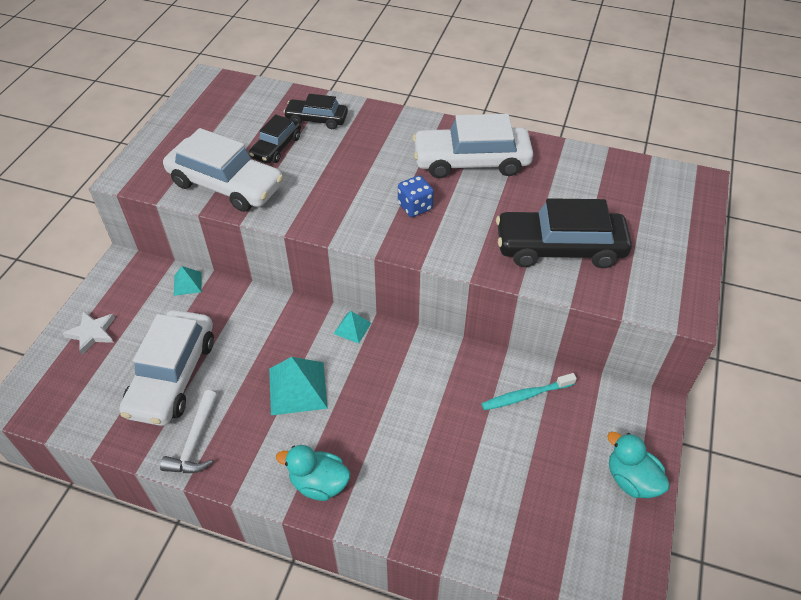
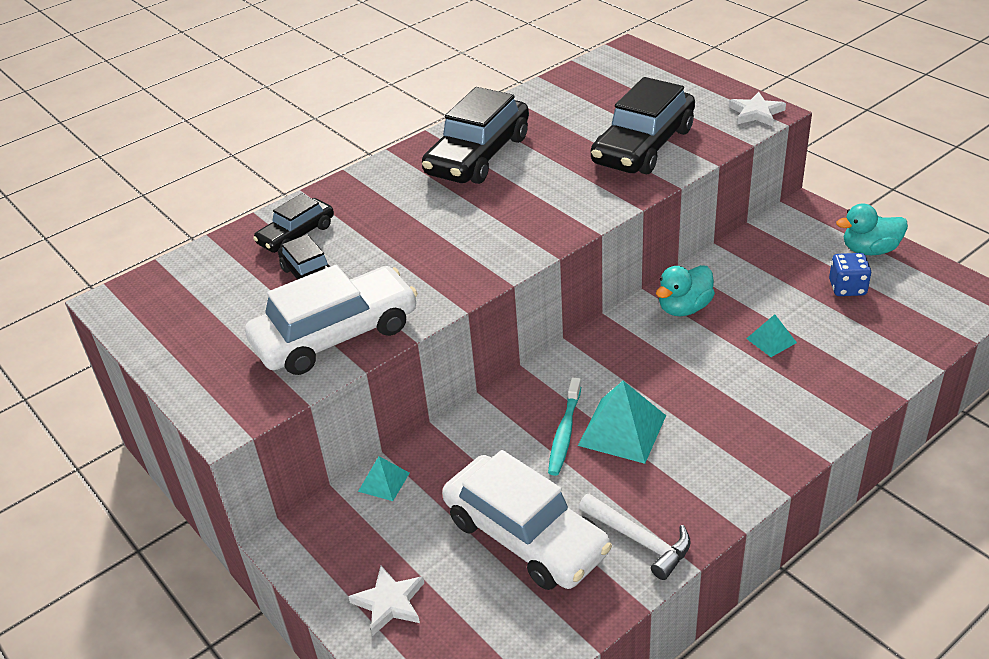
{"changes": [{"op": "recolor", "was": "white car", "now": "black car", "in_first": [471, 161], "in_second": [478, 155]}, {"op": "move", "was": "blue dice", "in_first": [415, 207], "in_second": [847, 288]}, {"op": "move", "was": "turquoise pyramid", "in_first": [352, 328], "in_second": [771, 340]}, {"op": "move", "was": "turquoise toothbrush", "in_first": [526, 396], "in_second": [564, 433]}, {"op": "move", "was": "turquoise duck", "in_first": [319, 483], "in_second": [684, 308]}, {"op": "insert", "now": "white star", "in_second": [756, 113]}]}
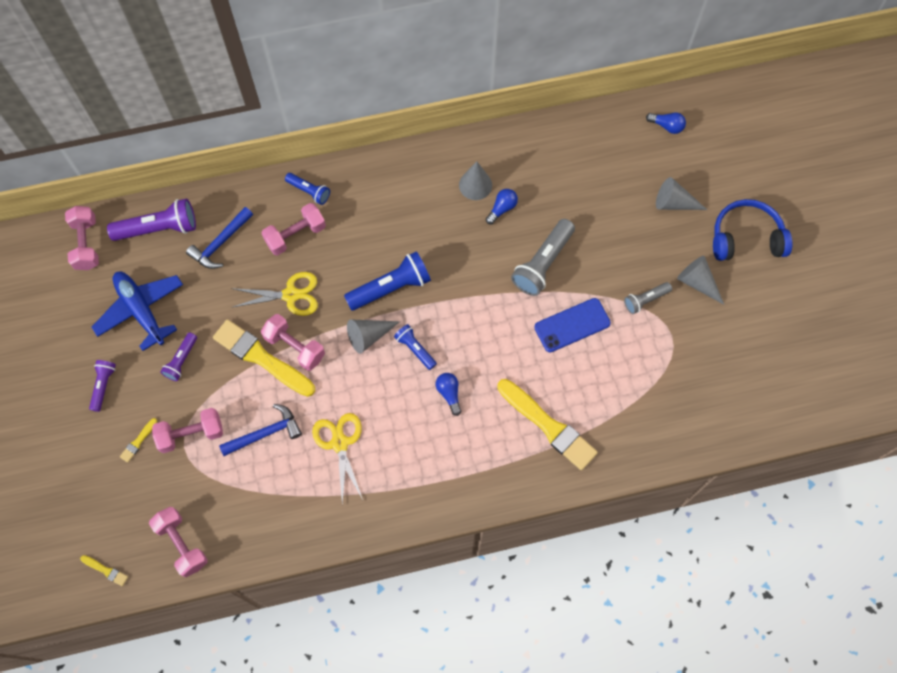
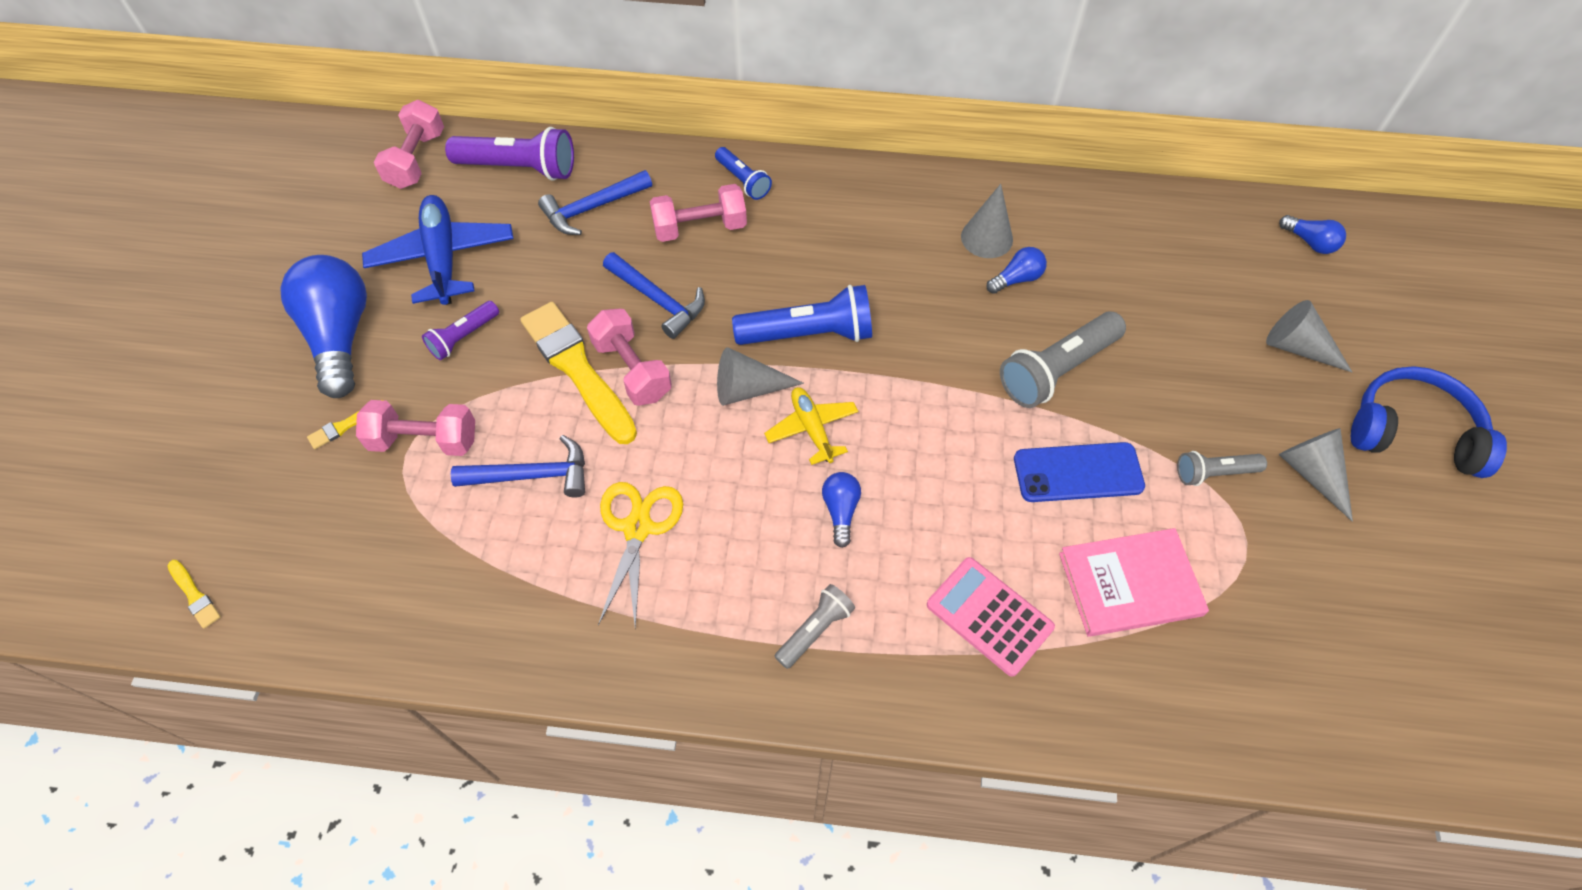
{"changes": [{"op": "replace", "was": "yellow scissors", "now": "blue hammer", "in_first": [290, 295], "in_second": [658, 300]}, {"op": "replace", "was": "blue flashlight", "now": "yellow plane", "in_first": [415, 349], "in_second": [812, 429]}, {"op": "replace", "was": "purple flashlight", "now": "blue light bulb", "in_first": [103, 386], "in_second": [340, 336]}, {"op": "replace", "was": "yellow brush", "now": "pink calculator", "in_first": [548, 426], "in_second": [989, 616]}, {"op": "delete", "was": "pink dumbbell", "in_first": [182, 544]}, {"op": "insert", "now": "pink book", "in_second": [1130, 584]}, {"op": "insert", "now": "grey flashlight", "in_second": [815, 630]}]}
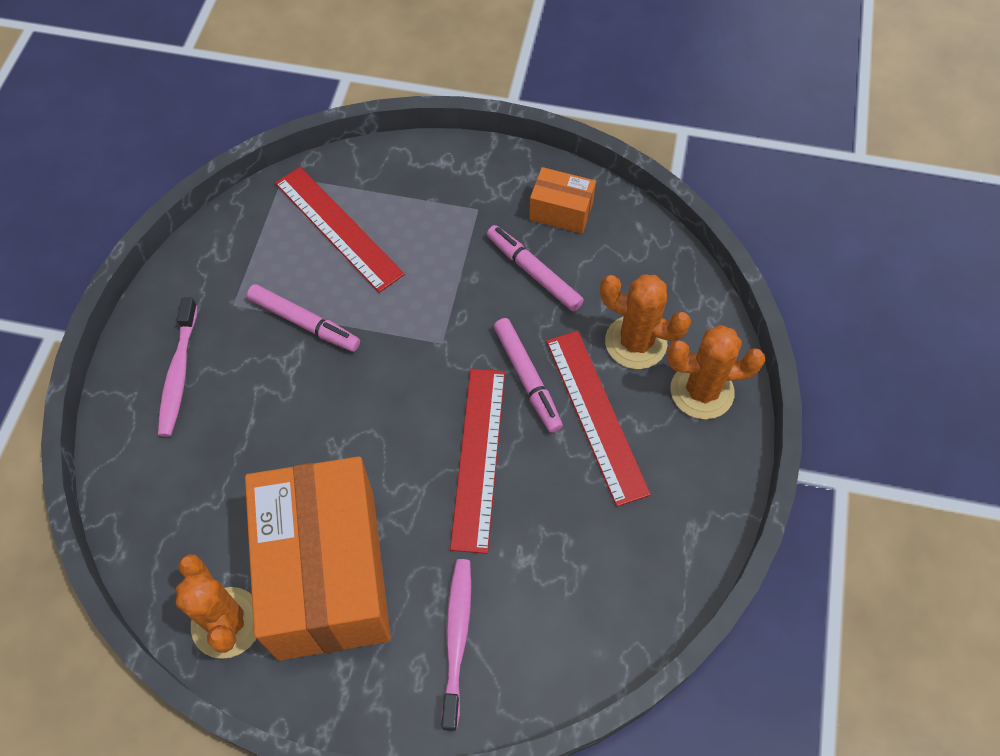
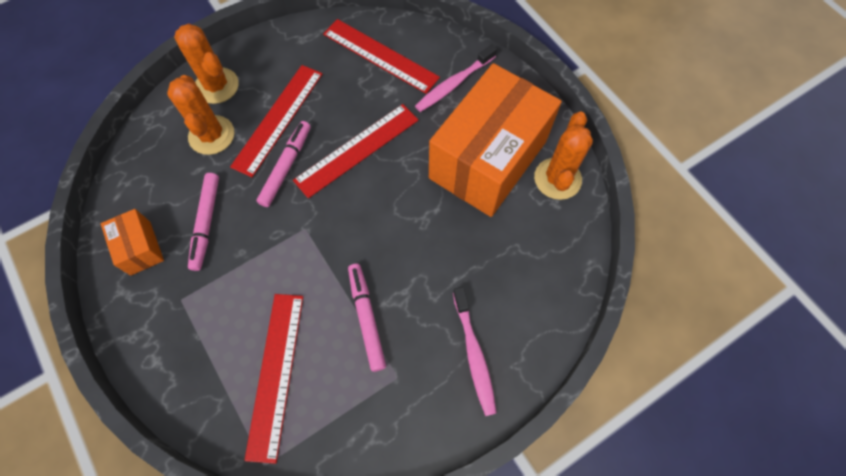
{"changes": [{"op": "rotate", "was": "pink toothbrush", "in_first": [178, 374], "in_second": [474, 354], "clockwise": 120}, {"op": "insert", "now": "red ruler", "in_second": [380, 56]}]}
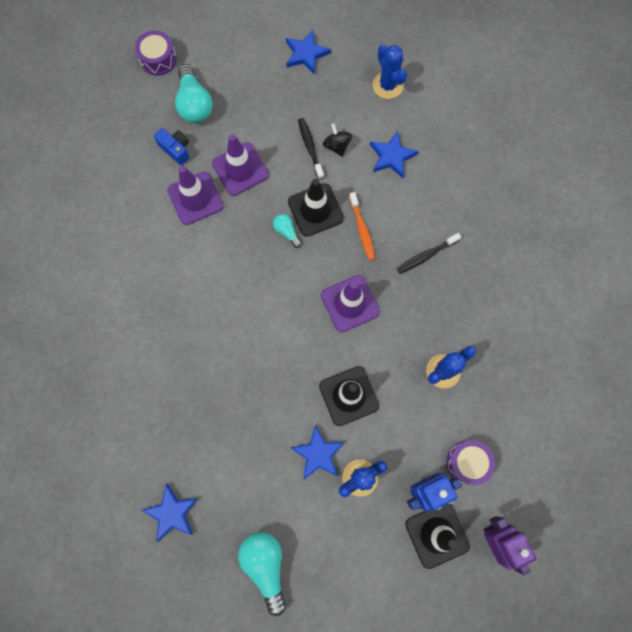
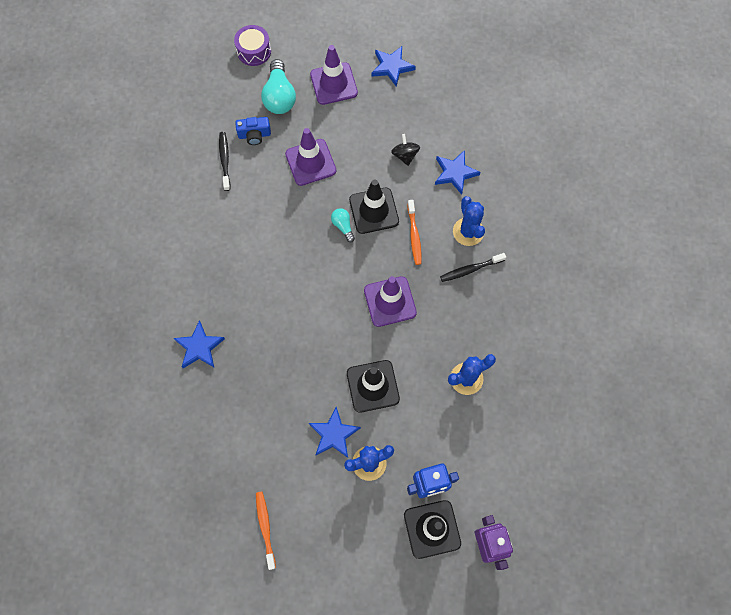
{"changes": [{"op": "move", "was": "blue cactus", "in_first": [387, 85], "in_second": [468, 232]}, {"op": "move", "was": "black toothbrush", "in_first": [310, 147], "in_second": [225, 160]}, {"op": "rotate", "was": "blue camera", "in_first": [176, 149], "in_second": [254, 135], "clockwise": 120}, {"op": "move", "was": "purple traffic cone", "in_first": [195, 198], "in_second": [333, 84]}, {"op": "delete", "was": "purple drum", "in_first": [467, 462]}, {"op": "move", "was": "blue star", "in_first": [172, 513], "in_second": [199, 347]}, {"op": "replace", "was": "turquoise light bulb", "now": "orange toothbrush", "in_first": [265, 565], "in_second": [265, 527]}]}
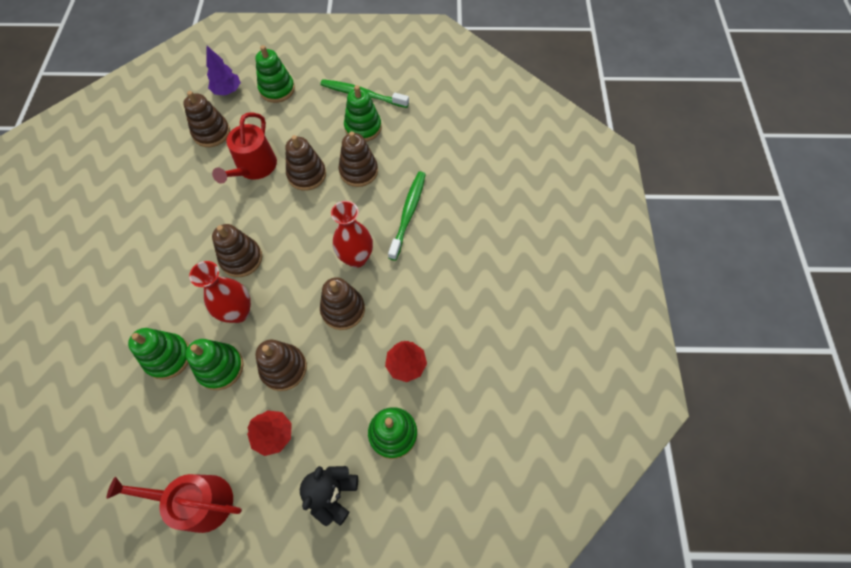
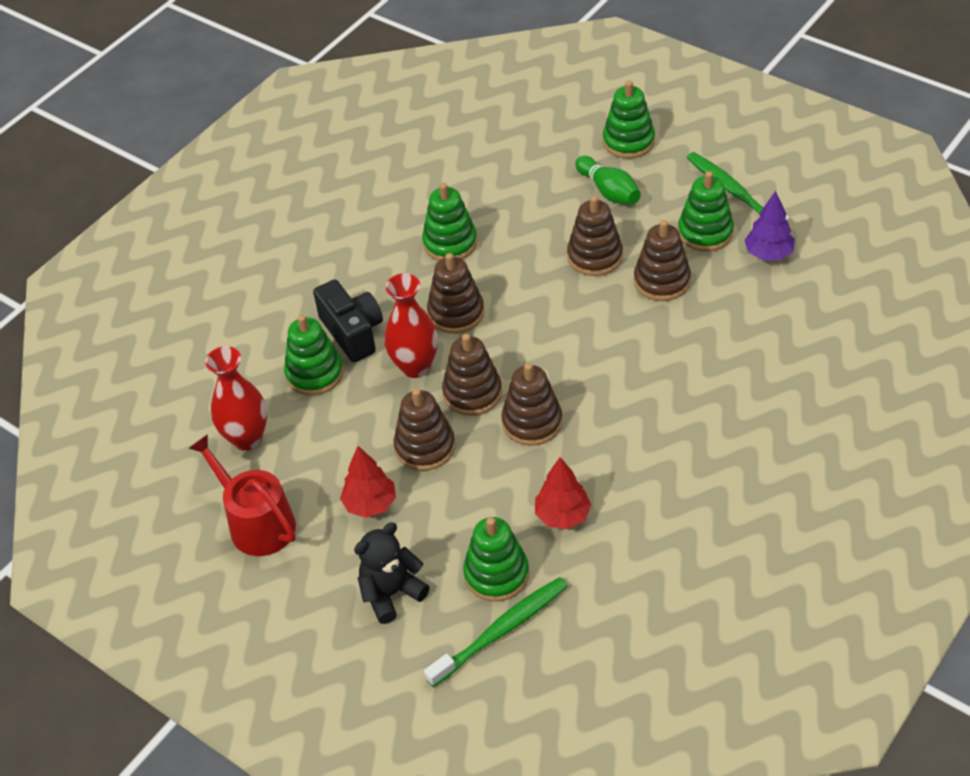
{"changes": [{"op": "move", "was": "purple tree", "in_first": [227, 91], "in_second": [768, 254]}, {"op": "move", "was": "brown stacking toy", "in_first": [211, 133], "in_second": [472, 393]}, {"op": "delete", "was": "red watering can", "in_first": [254, 167]}, {"op": "move", "was": "green toothbrush", "in_first": [408, 214], "in_second": [500, 631]}, {"op": "move", "was": "red vase", "in_first": [356, 258], "in_second": [247, 438]}, {"op": "move", "was": "green stacking toy", "in_first": [220, 367], "in_second": [450, 243]}, {"op": "insert", "now": "green bowling pin", "in_second": [609, 191]}, {"op": "insert", "now": "black camera", "in_second": [352, 332]}]}
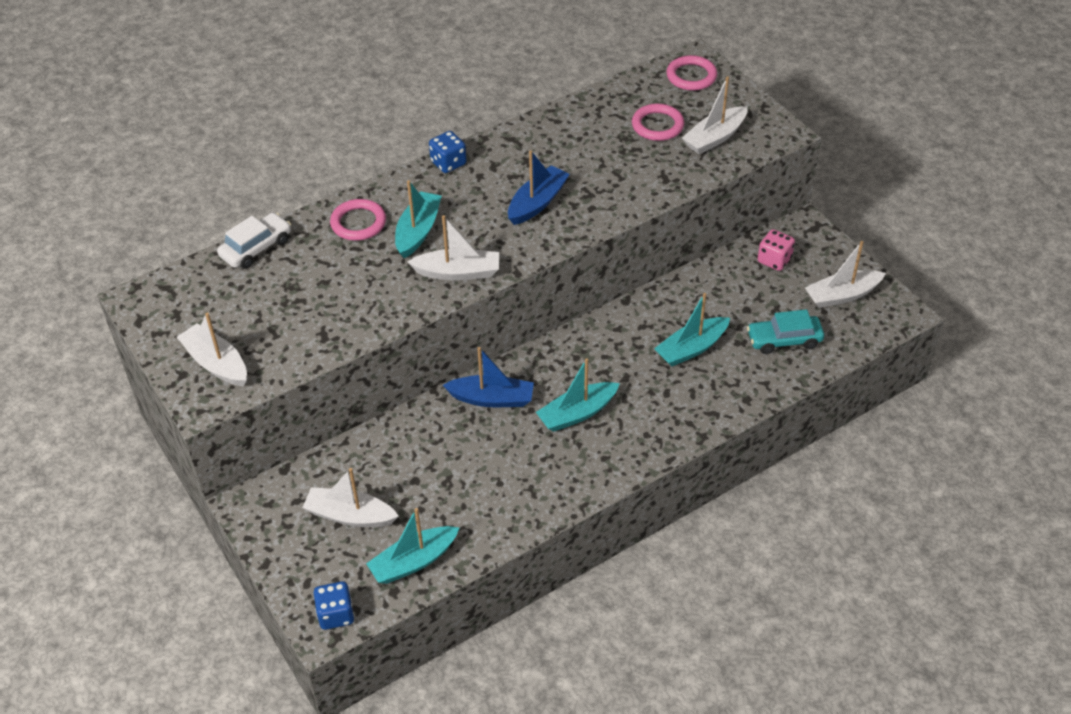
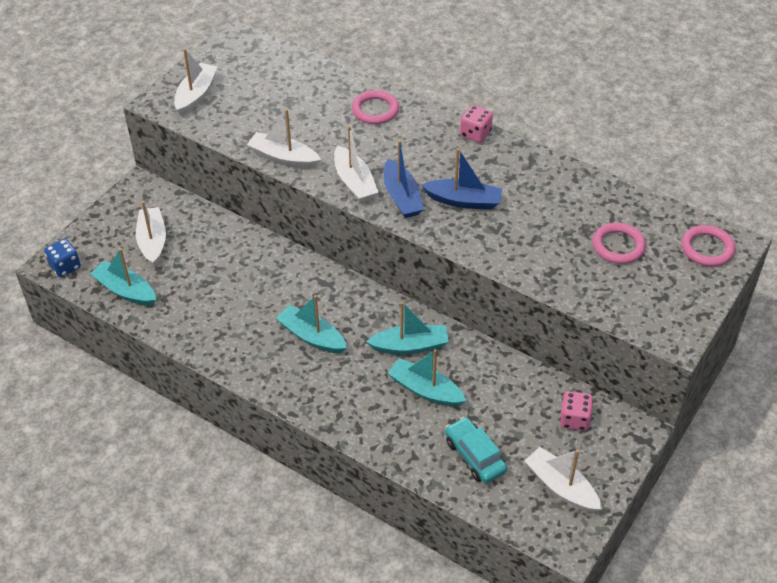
{"changes": [{"op": "move", "was": "white boat", "in_first": [715, 138], "in_second": [283, 158]}, {"op": "recolor", "was": "blue dice", "now": "pink dice", "in_first": [448, 163], "in_second": [475, 134]}, {"op": "move", "was": "turquoise boat", "in_first": [418, 231], "in_second": [410, 346]}, {"op": "delete", "was": "white car", "in_first": [256, 248]}, {"op": "move", "was": "blue boat", "in_first": [492, 399], "in_second": [402, 197]}]}
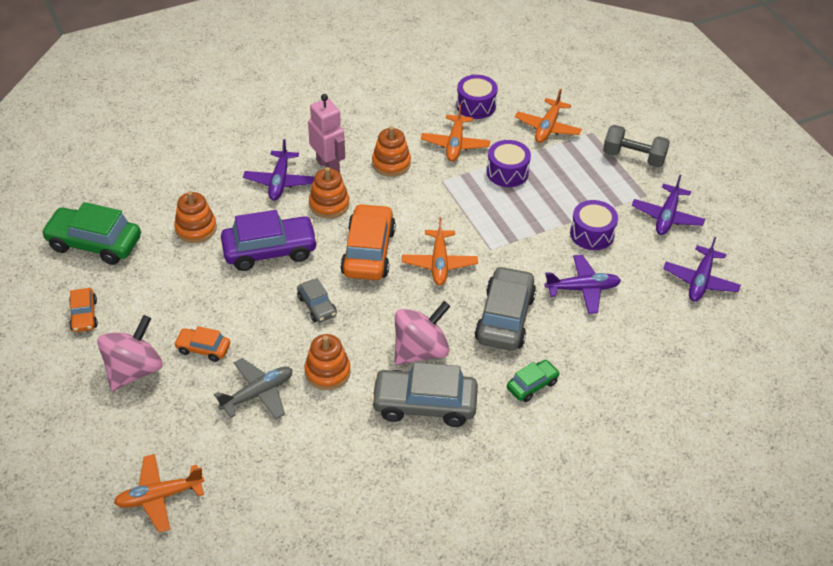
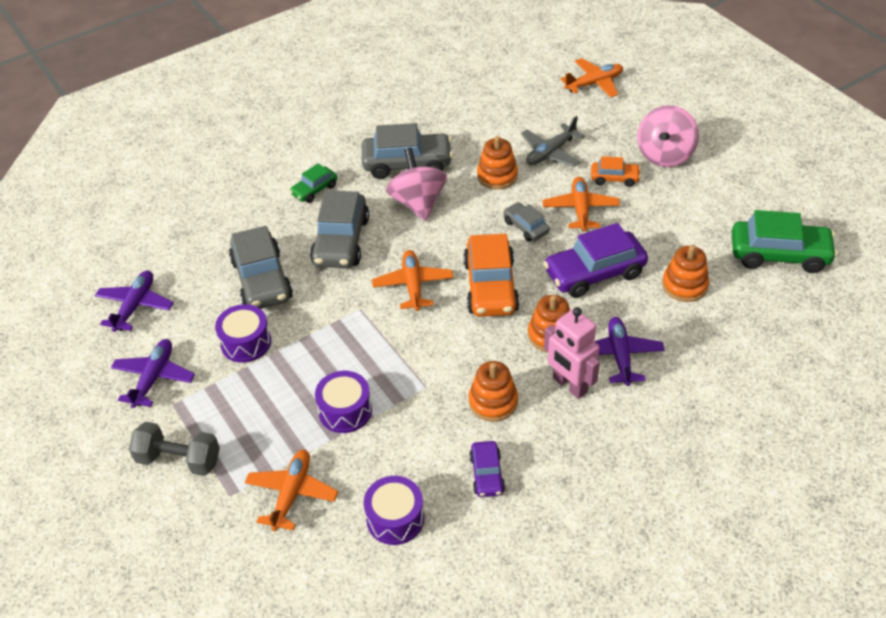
{"changes": [{"op": "move", "was": "orange plane", "in_first": [455, 144], "in_second": [580, 209]}, {"op": "replace", "was": "purple plane", "now": "grey car", "in_first": [582, 289], "in_second": [262, 280]}, {"op": "delete", "was": "orange car", "in_first": [84, 315]}, {"op": "rotate", "was": "pink spinning top", "in_first": [420, 351], "in_second": [418, 203], "clockwise": 120}, {"op": "insert", "now": "purple car", "in_second": [487, 474]}]}
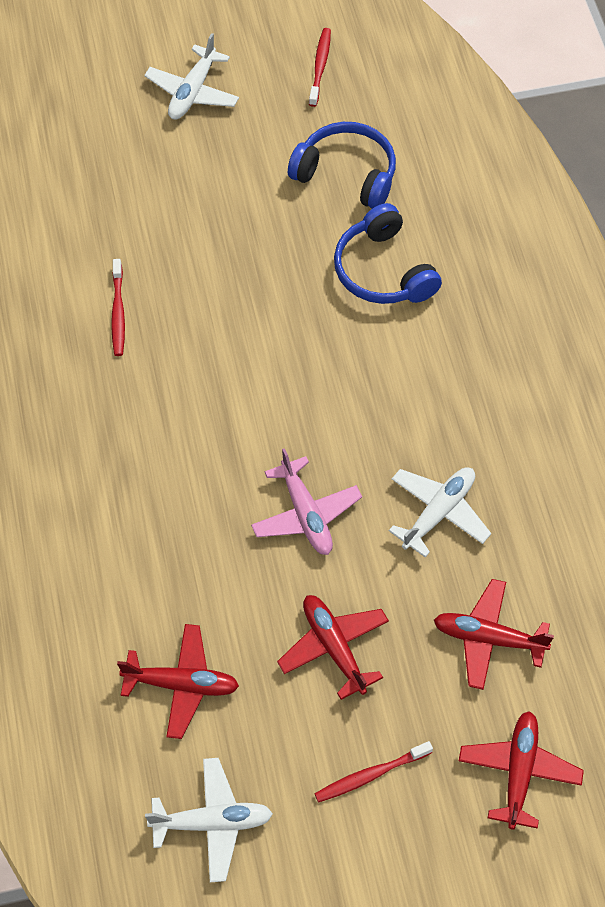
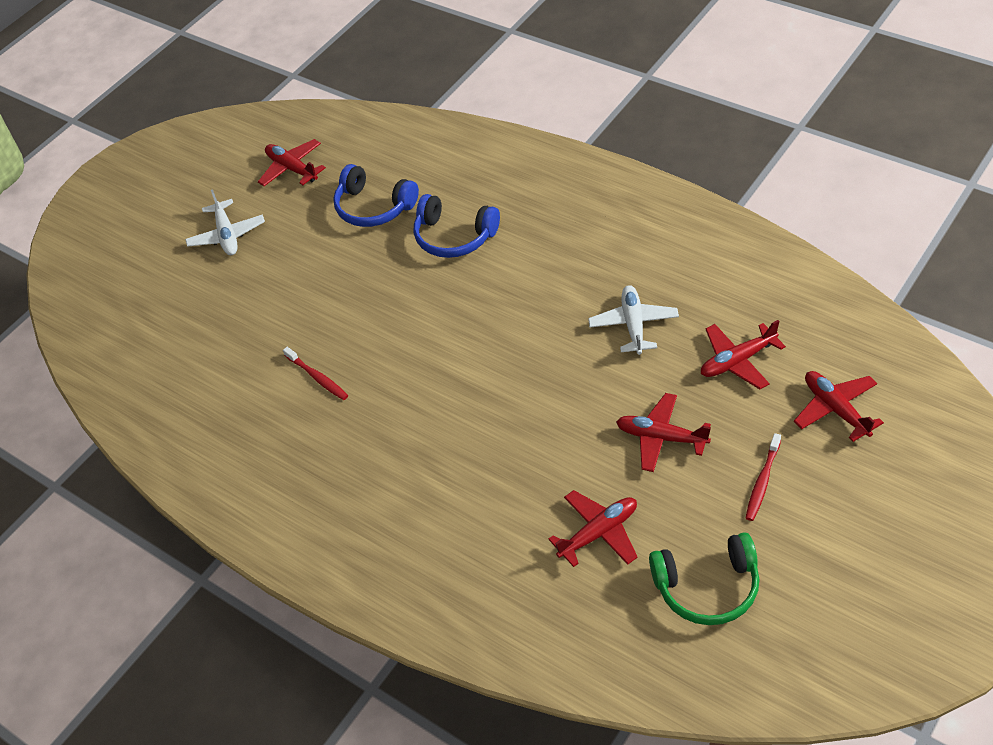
{"changes": [{"op": "replace", "was": "red toothbrush", "now": "red plane", "in_first": [320, 66], "in_second": [292, 169]}, {"op": "rotate", "was": "blue headphones", "in_first": [347, 174], "in_second": [373, 207], "clockwise": -135}, {"op": "delete", "was": "pink plane", "in_first": [305, 514]}, {"op": "replace", "was": "white plane", "now": "green headphones", "in_first": [212, 823], "in_second": [707, 587]}]}
